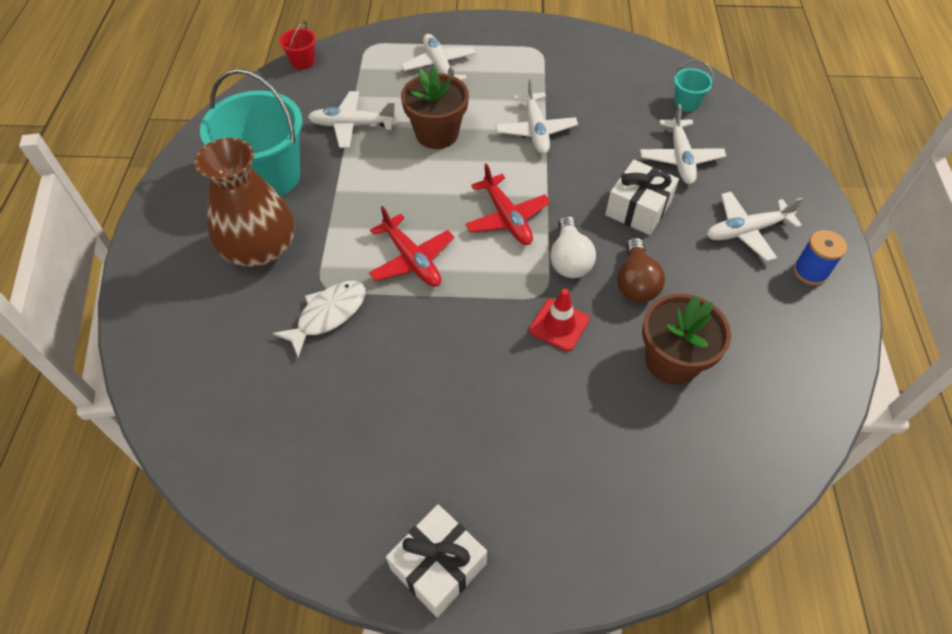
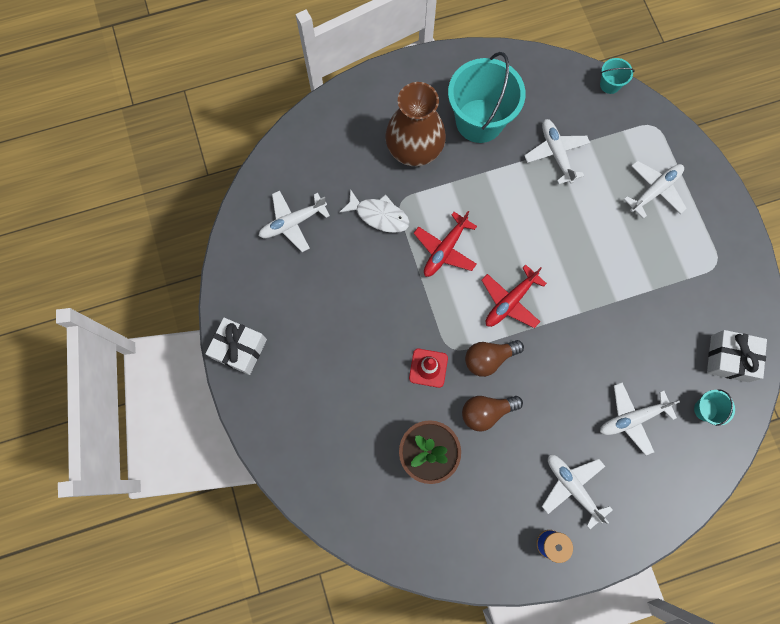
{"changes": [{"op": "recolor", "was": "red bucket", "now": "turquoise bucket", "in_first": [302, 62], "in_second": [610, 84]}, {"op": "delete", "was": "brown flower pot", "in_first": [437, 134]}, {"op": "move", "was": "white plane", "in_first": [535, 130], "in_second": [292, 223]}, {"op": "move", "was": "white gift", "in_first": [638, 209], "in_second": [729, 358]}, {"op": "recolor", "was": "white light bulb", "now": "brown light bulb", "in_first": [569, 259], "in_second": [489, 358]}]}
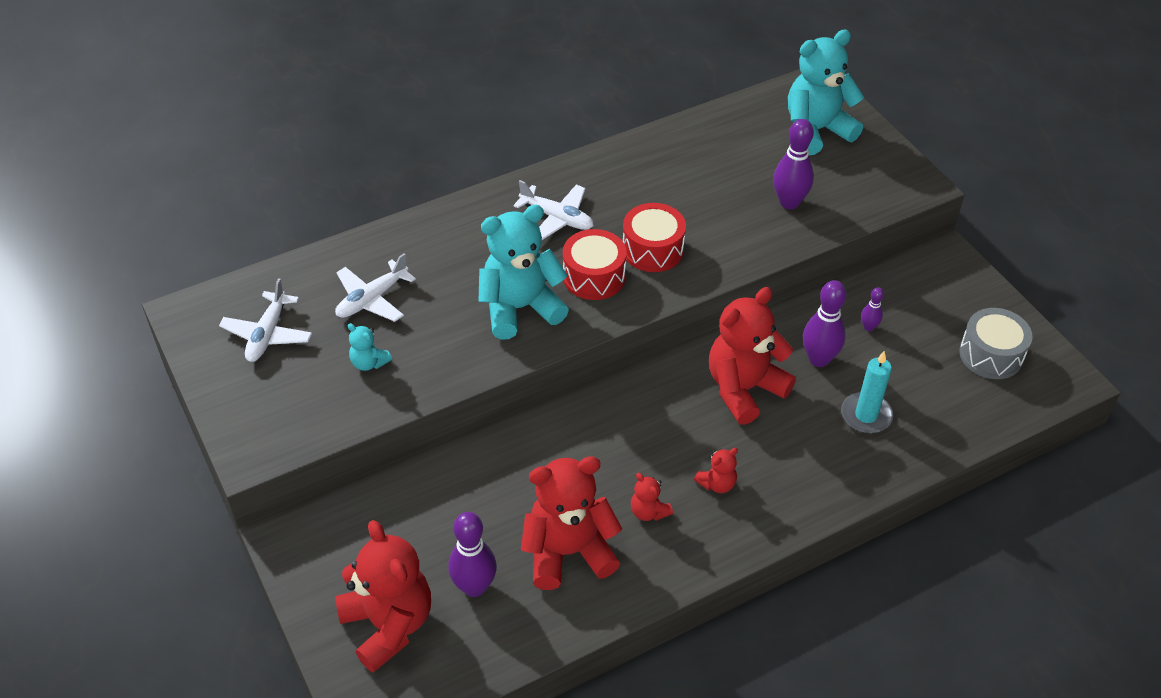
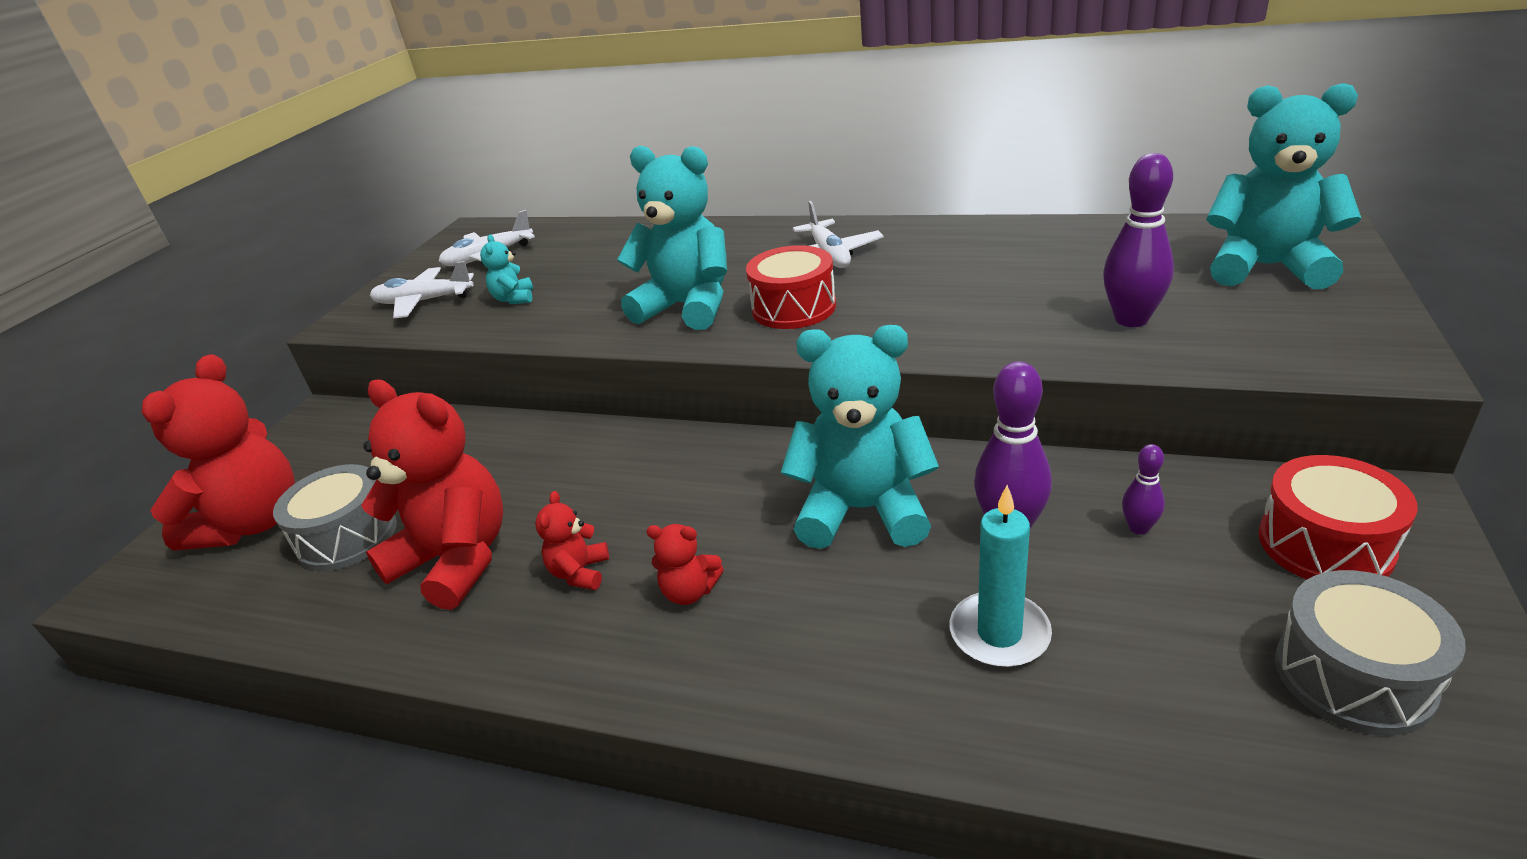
{"changes": [{"op": "move", "was": "red drum", "in_first": [652, 249], "in_second": [1325, 544]}, {"op": "move", "was": "white plane", "in_first": [372, 299], "in_second": [424, 301]}, {"op": "recolor", "was": "red teddy bear", "now": "turquoise teddy bear", "in_first": [744, 389], "in_second": [863, 510]}, {"op": "replace", "was": "purple bowling pin", "now": "grey drum", "in_first": [474, 587], "in_second": [347, 537]}]}
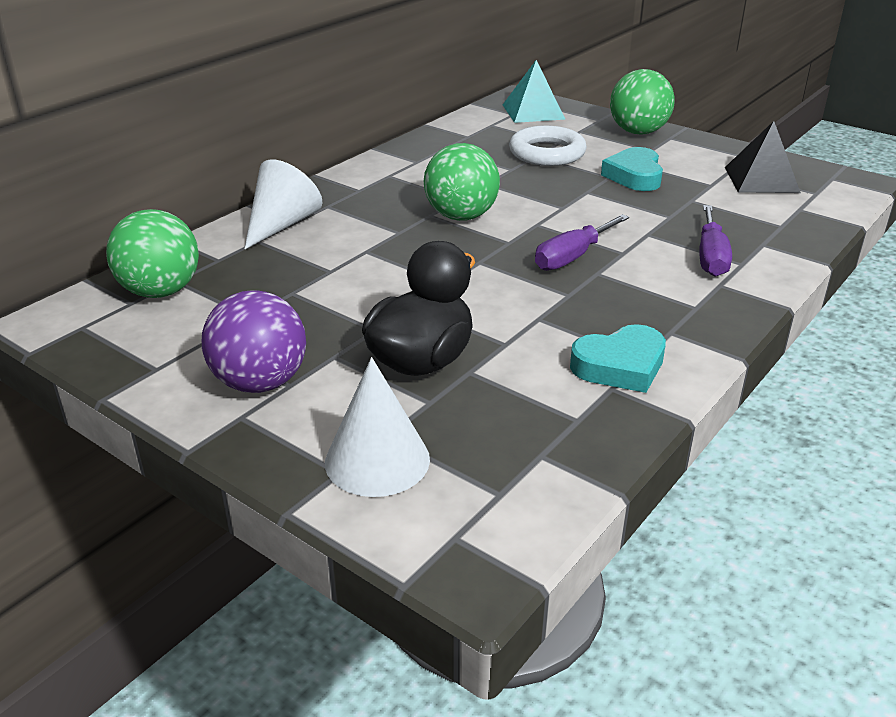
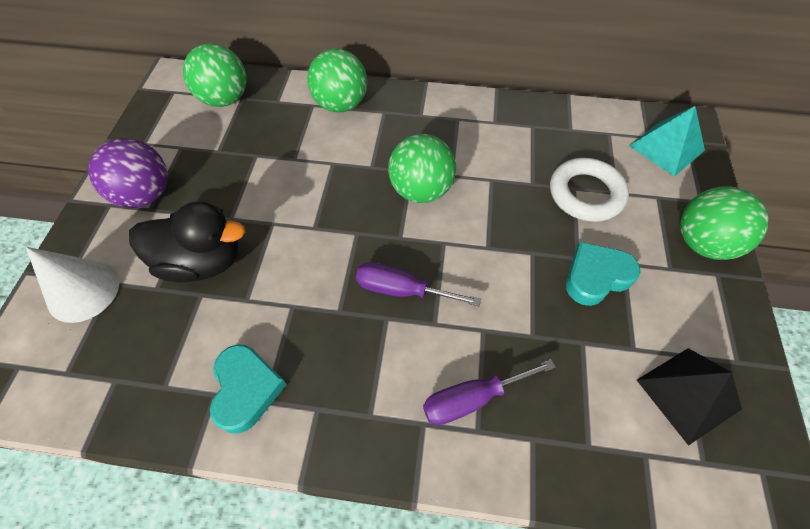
{"changes": [{"op": "replace", "was": "white cone", "now": "green ball", "in_first": [282, 224], "in_second": [341, 104]}, {"op": "rotate", "was": "turquoise heart", "in_first": [620, 366], "in_second": [246, 389], "clockwise": -135}]}
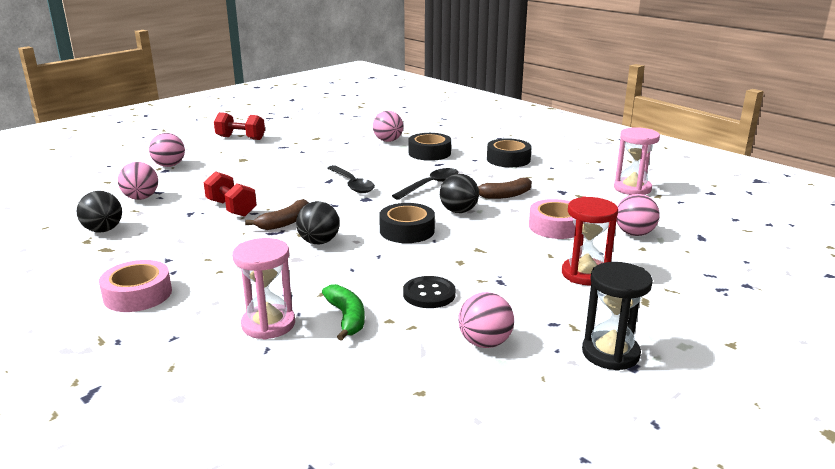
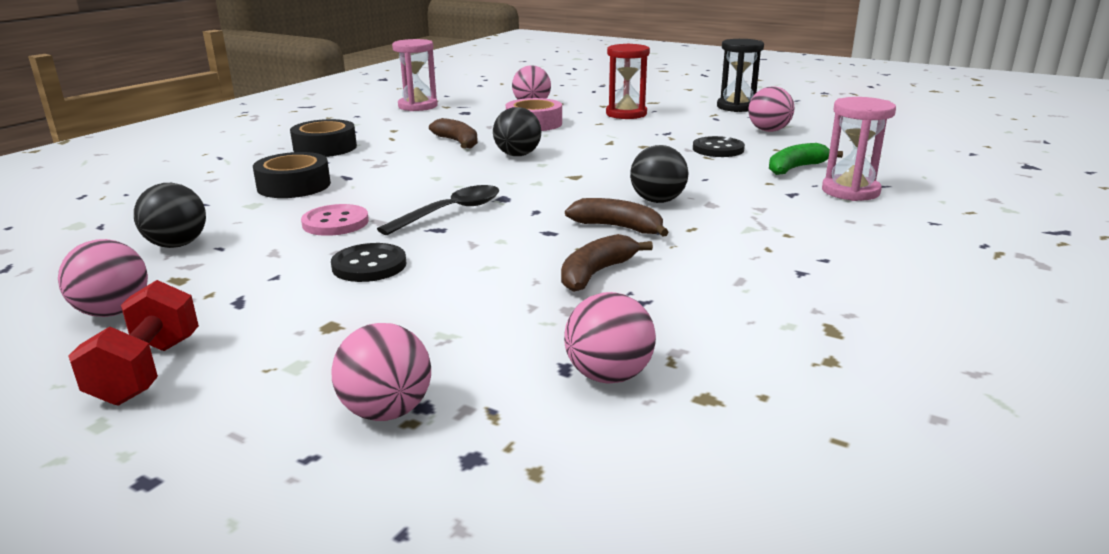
{"changes": [{"op": "move", "was": "pink ball", "in_first": [388, 141], "in_second": [113, 312]}, {"op": "delete", "was": "black spoon", "in_first": [430, 185]}, {"op": "replace", "was": "red dumbbell", "now": "brown banana", "in_first": [231, 208], "in_second": [596, 273]}, {"op": "move", "was": "black ball", "in_first": [103, 230], "in_second": [177, 245]}, {"op": "delete", "was": "black tape", "in_first": [407, 231]}, {"op": "delete", "was": "pink tape", "in_first": [138, 294]}, {"op": "insert", "now": "pink button", "in_second": [335, 223]}, {"op": "insert", "now": "black button", "in_second": [369, 265]}]}
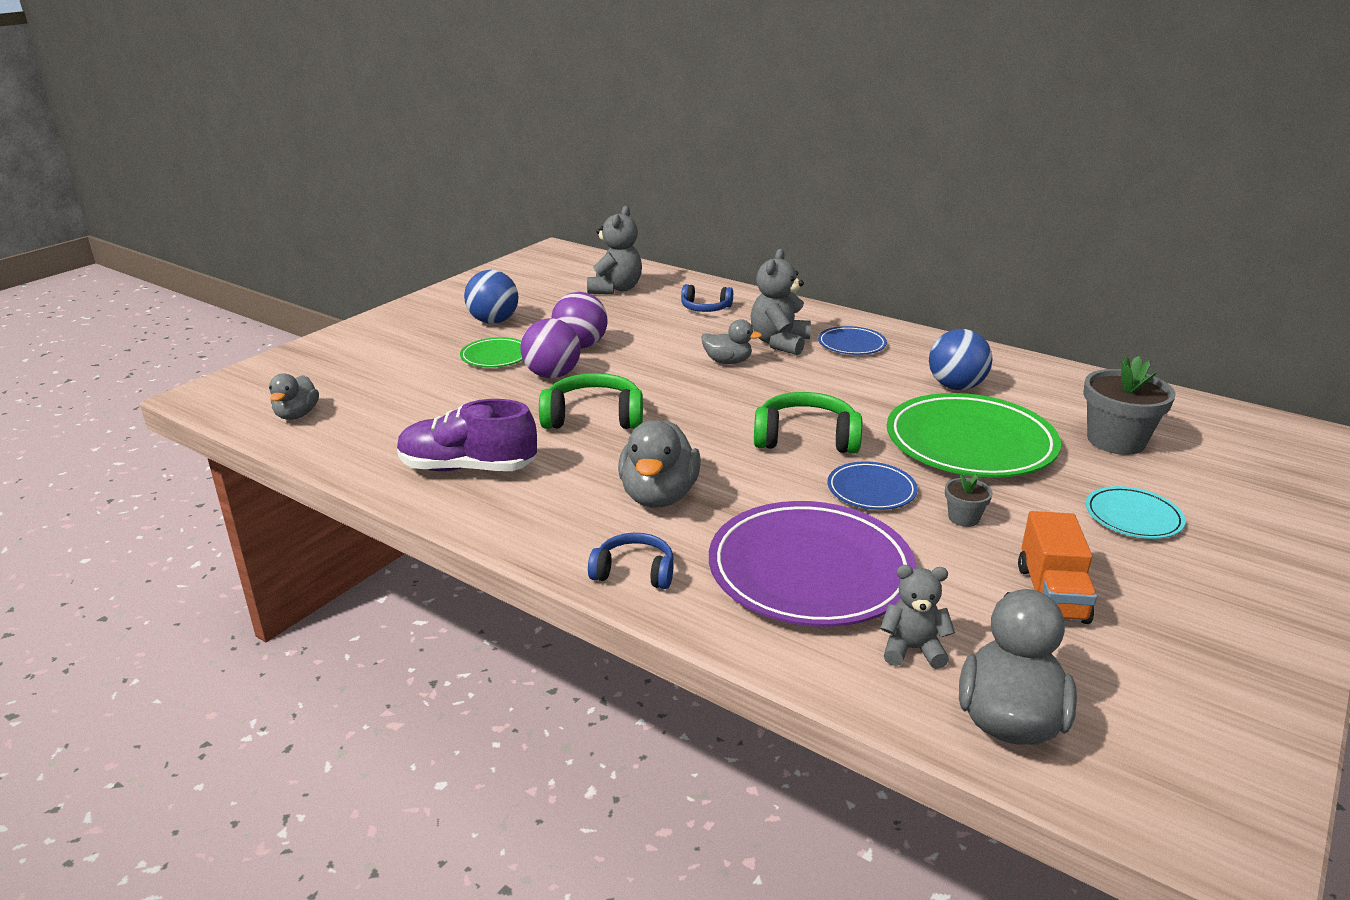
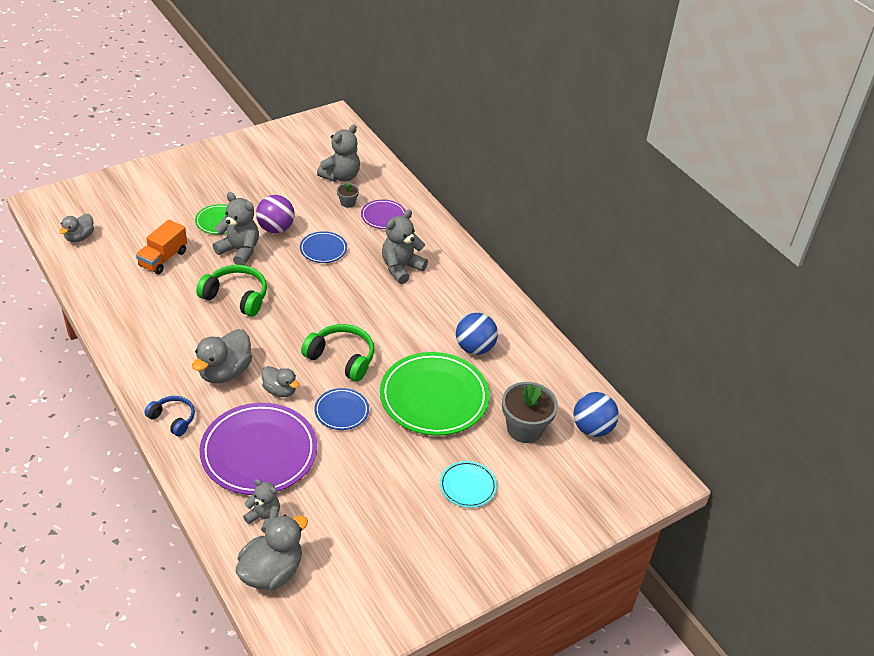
{"changes": [{"op": "move", "was": "blue ball", "in_first": [493, 321], "in_second": [592, 428]}, {"op": "replace", "was": "blue headphones", "now": "purple plate", "in_first": [705, 308], "in_second": [383, 216]}, {"op": "replace", "was": "purple ball", "now": "grey teddy bear", "in_first": [552, 375], "in_second": [239, 251]}, {"op": "move", "was": "grey duck", "in_first": [728, 362], "in_second": [280, 390]}, {"op": "move", "was": "blue plate", "in_first": [851, 344], "in_second": [323, 249]}, {"op": "delete", "was": "purple shoe", "in_first": [467, 468]}, {"op": "move", "was": "grey flower pot", "in_first": [963, 518], "in_second": [347, 203]}, {"op": "move", "was": "orange truck", "in_first": [1052, 594], "in_second": [163, 259]}]}
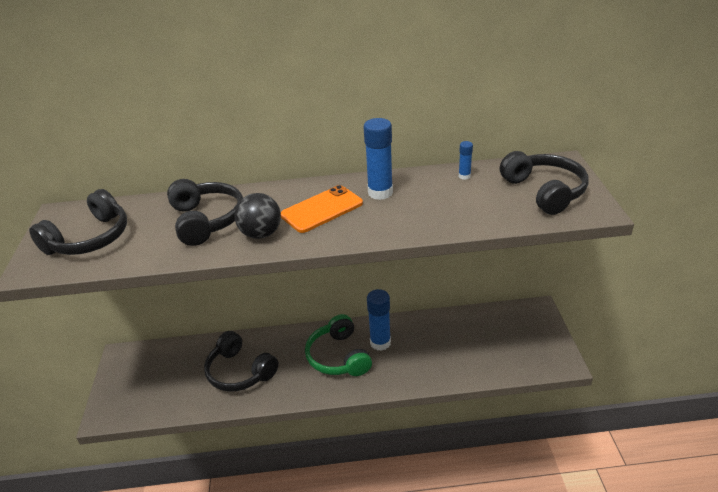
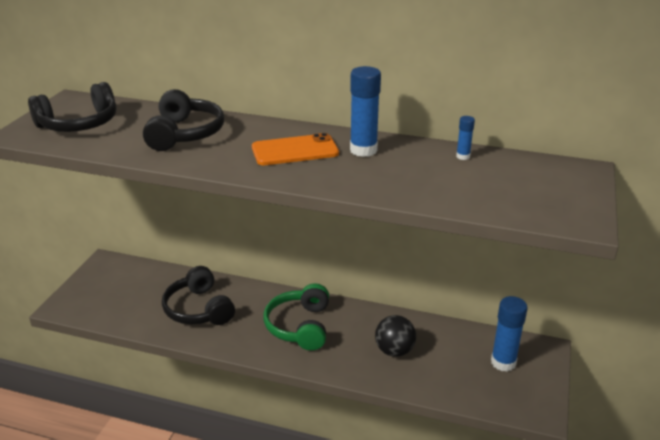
{"changes": [{"op": "delete", "was": "black headphones", "in_first": [544, 191]}, {"op": "move", "was": "black ball", "in_first": [261, 234], "in_second": [394, 351]}, {"op": "move", "was": "blue glue stick", "in_first": [380, 342], "in_second": [503, 362]}]}
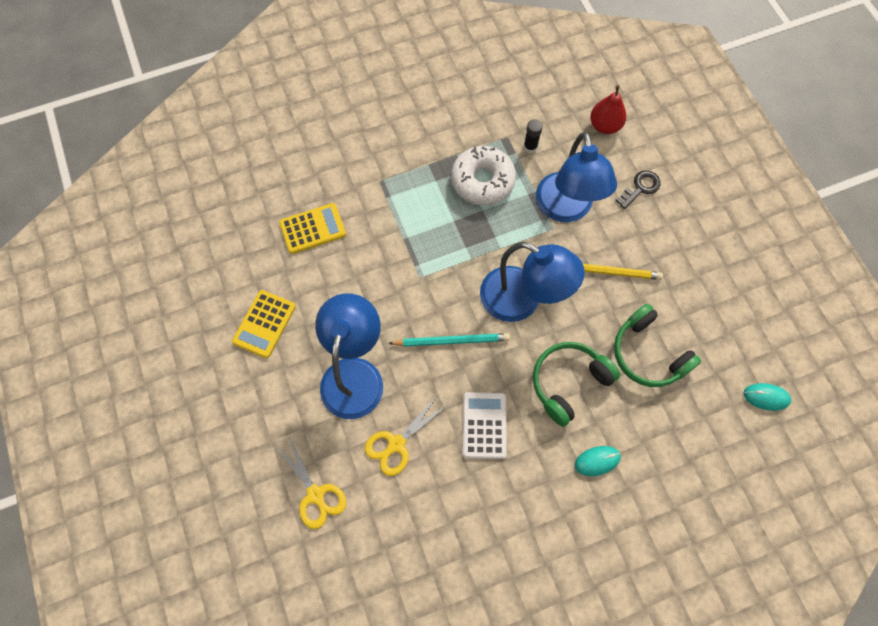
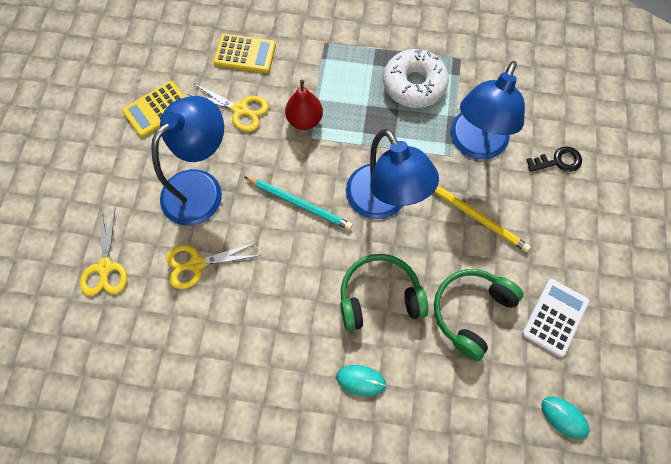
{"changes": [{"op": "move", "was": "red pear", "in_first": [604, 126], "in_second": [304, 120]}, {"op": "delete", "was": "black glue stick", "in_first": [530, 146]}, {"op": "rotate", "was": "green headphones", "in_first": [648, 354], "in_second": [471, 312], "clockwise": 45}, {"op": "move", "was": "white calculator", "in_first": [484, 425], "in_second": [554, 317]}, {"op": "insert", "now": "yellow scissors", "in_second": [240, 110]}]}
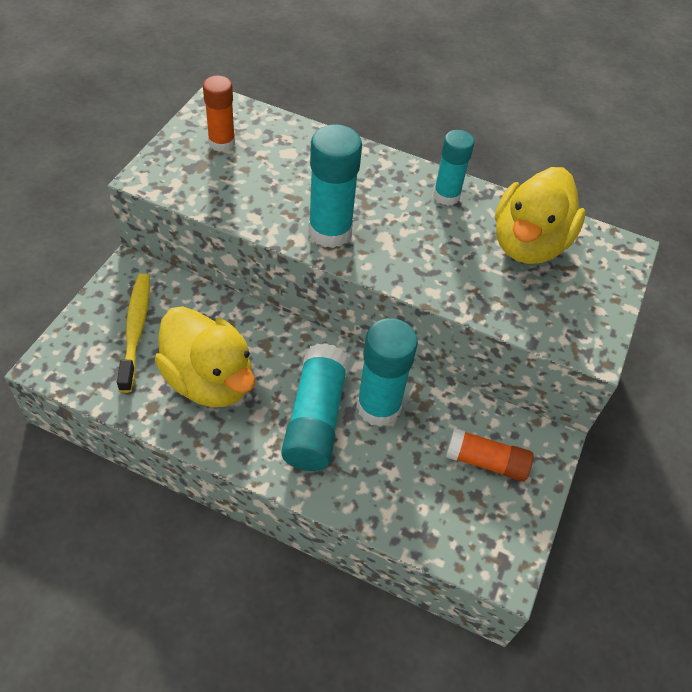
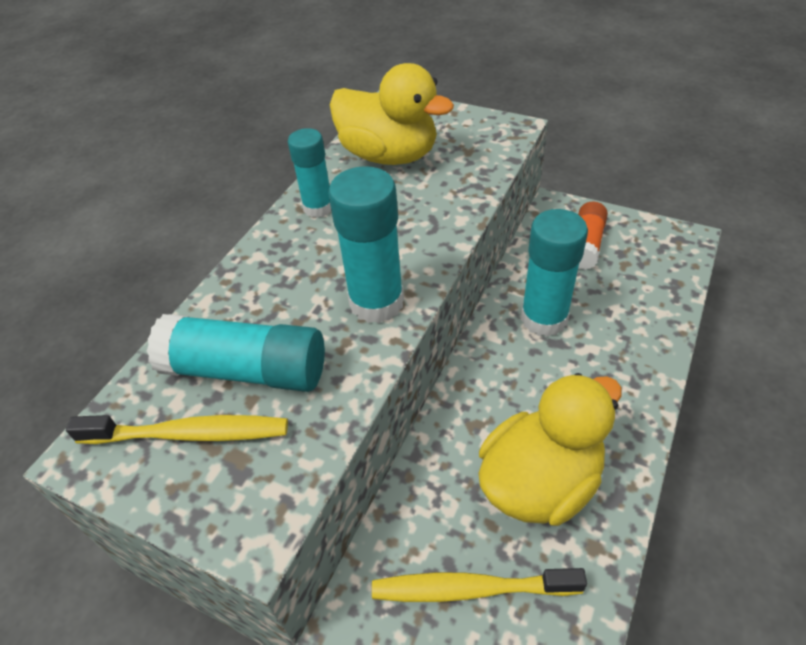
{"changes": [{"op": "replace", "was": "orange glue stick", "now": "yellow toothbrush", "in_first": [222, 143], "in_second": [189, 434]}, {"op": "move", "was": "turquoise glue stick", "in_first": [315, 418], "in_second": [247, 370]}]}
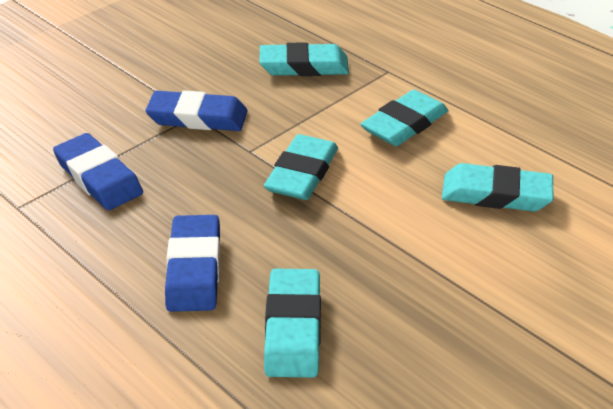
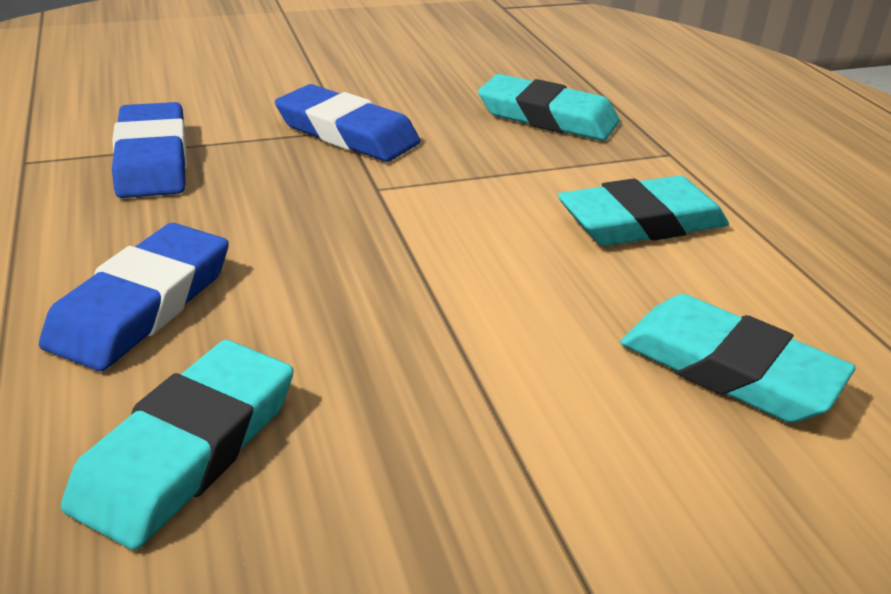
{"changes": [{"op": "delete", "was": "turquoise eraser", "in_first": [302, 173]}]}
